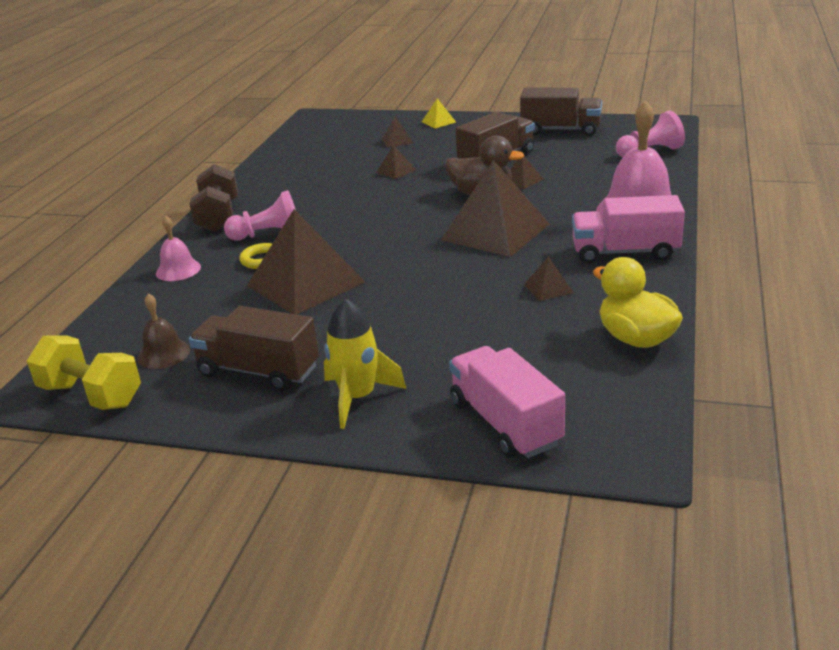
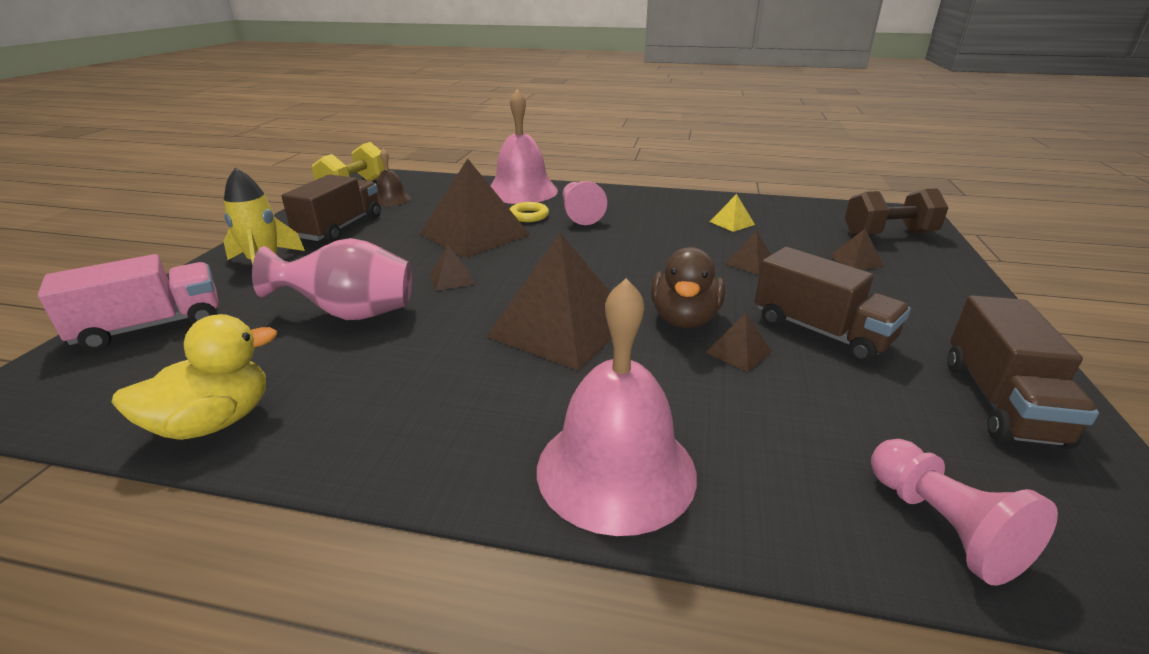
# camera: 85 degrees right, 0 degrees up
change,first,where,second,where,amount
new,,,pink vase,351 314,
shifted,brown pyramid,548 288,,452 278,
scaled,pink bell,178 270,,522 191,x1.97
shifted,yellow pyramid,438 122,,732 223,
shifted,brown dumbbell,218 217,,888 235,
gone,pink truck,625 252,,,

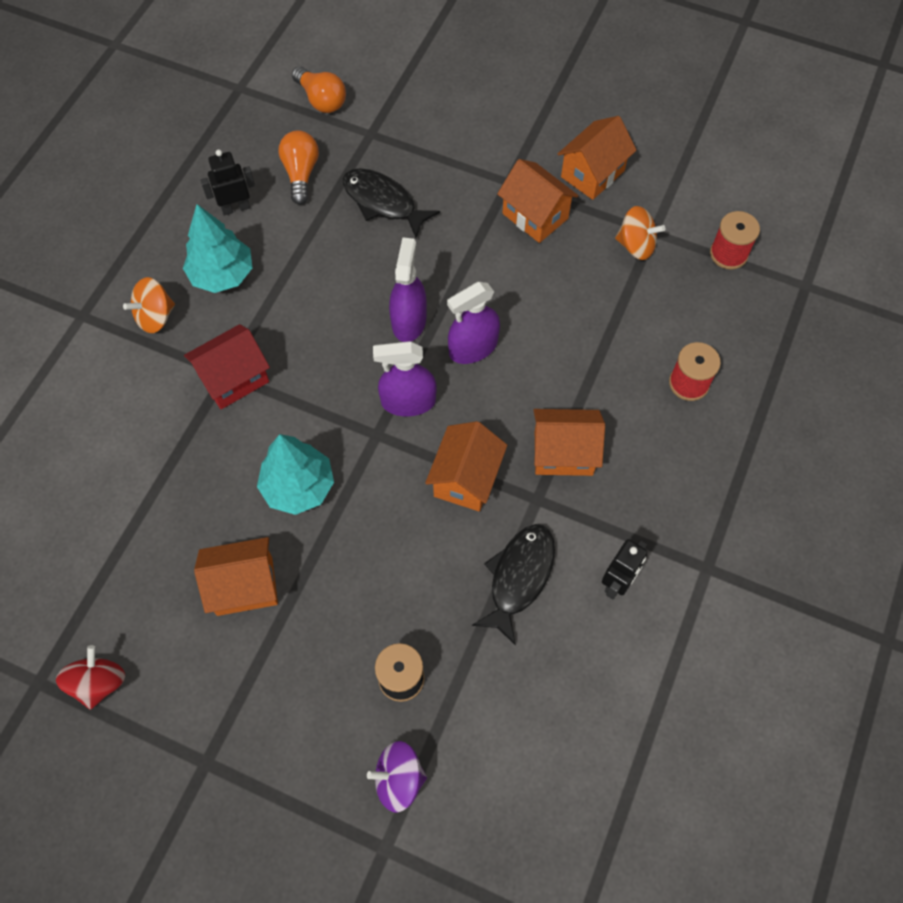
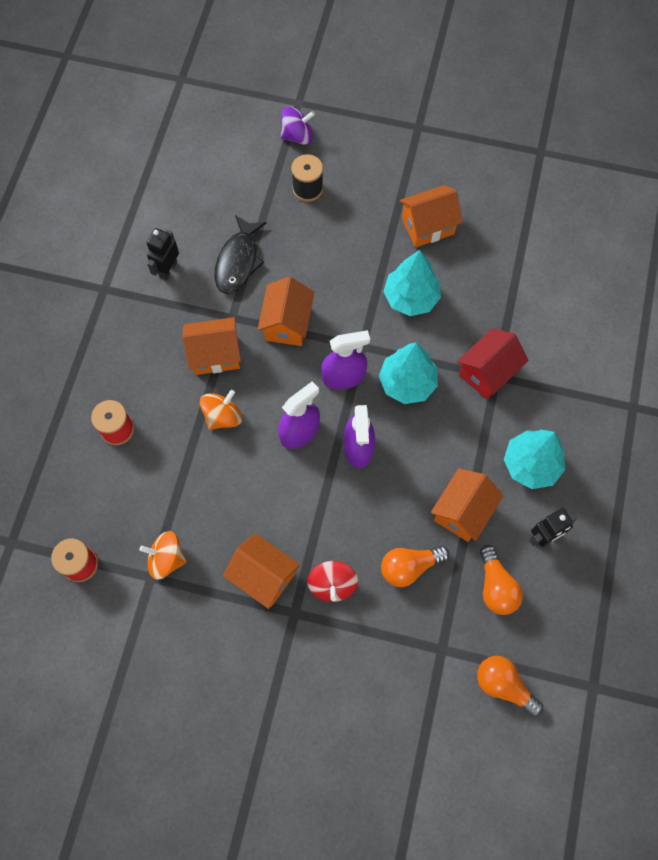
# camera: 170 degrees right, 5 degrees up
change,first,where,second,where,amount
shifted,orange spinning top,155 317,,223 416,
shifted,red spinning top,99 683,,332 584,
new,,,turquoise tree,407 383,
swapped,black fish,383 202,orange light bulb,409 567,
shifted,orange house,592 174,,462 511,

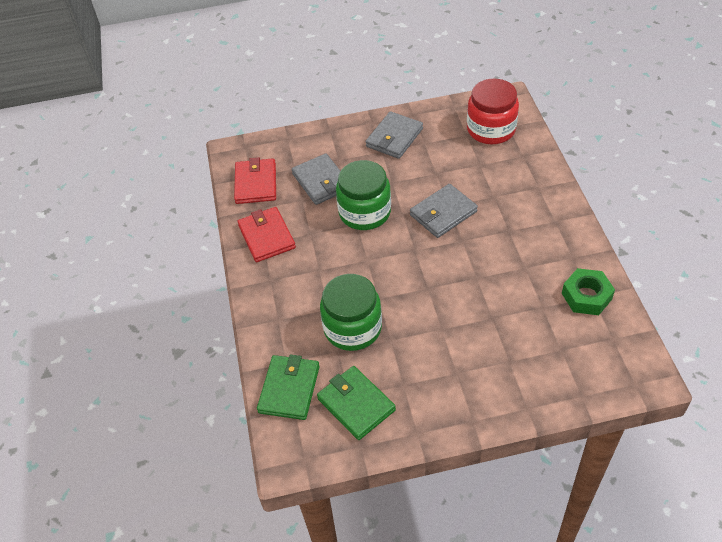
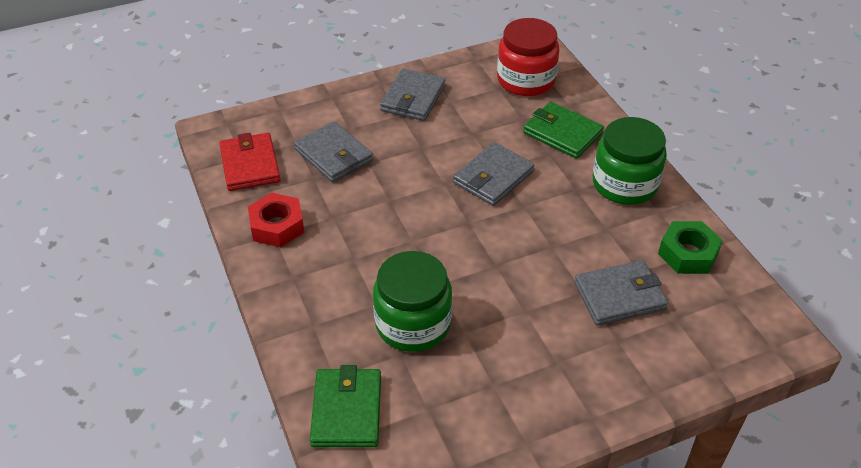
# camera: 15 degrees left, 5 degrees down
change,first,where,second,where,amount
swapped,red wallet,266 237,red nut,277 226,
shifted,green wallet,356 404,,562 133,
new,,,grey wallet,619 296,
shifted,green jar,364 212,,624 184,

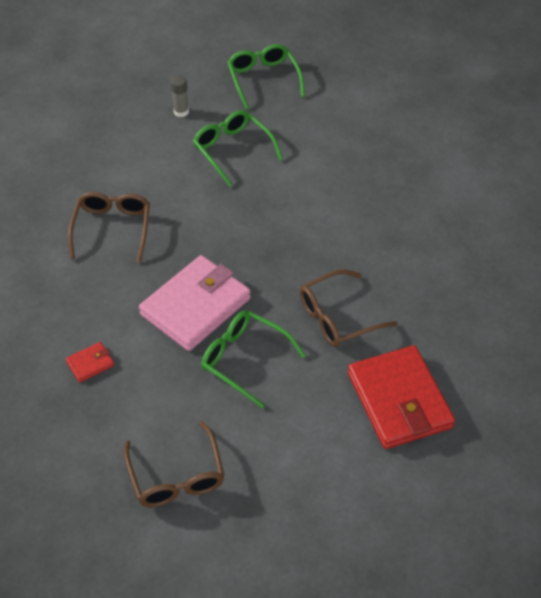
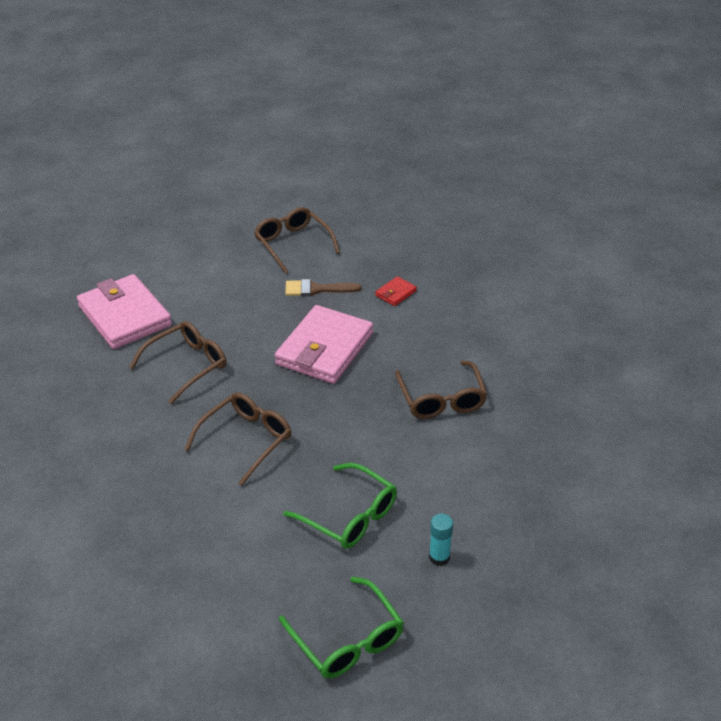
# camera: 165 degrees right, 10 degrees down
change,first,where,second,where,amount
repainted,red wallet,399 400,pink wallet,125 316,
new,,,brown glasses,245 440,
new,,,brown brush,316 289,
repainted,grey glue stick,181 112,turquoise glue stick,439 557,
gone,green glasses,245 360,,,

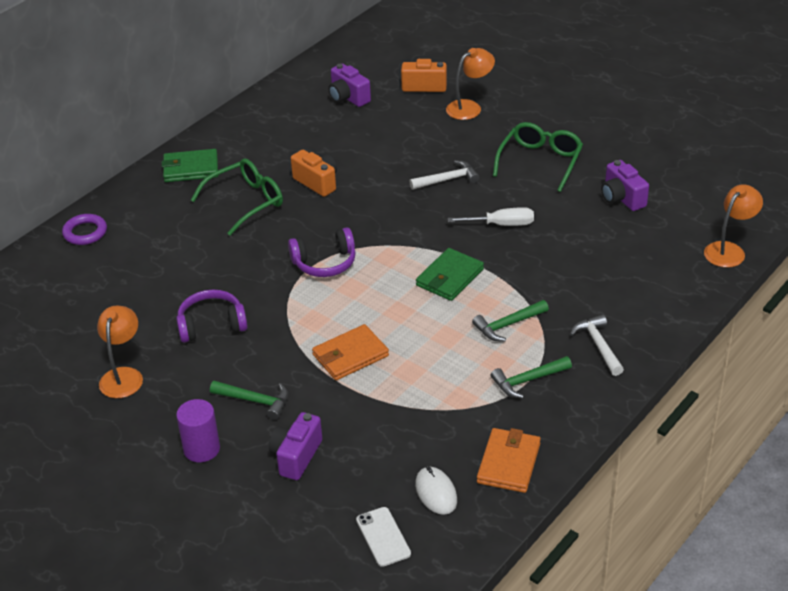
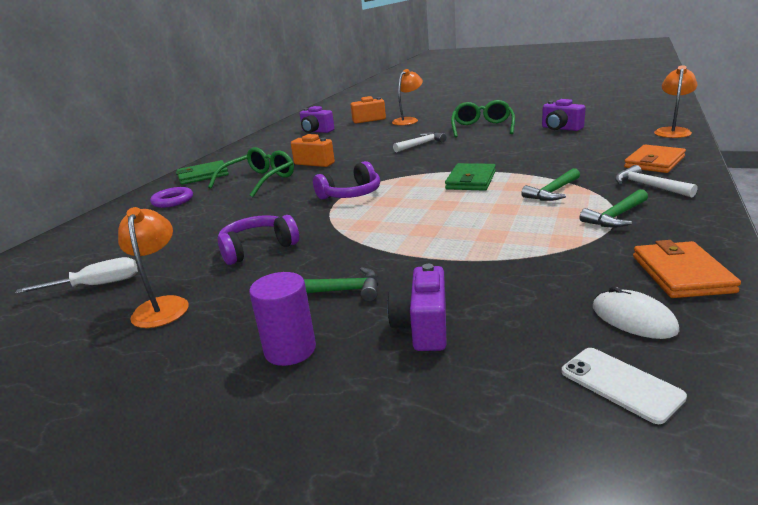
# camera: 15 degrees left, 15 degrees down
change,first,where,second,where,amount
shifted,white screwdriver,501 224,,97 285,
shifted,purple ring,85 232,,173 201,
shifted,orange wallet,350 355,,654 162,

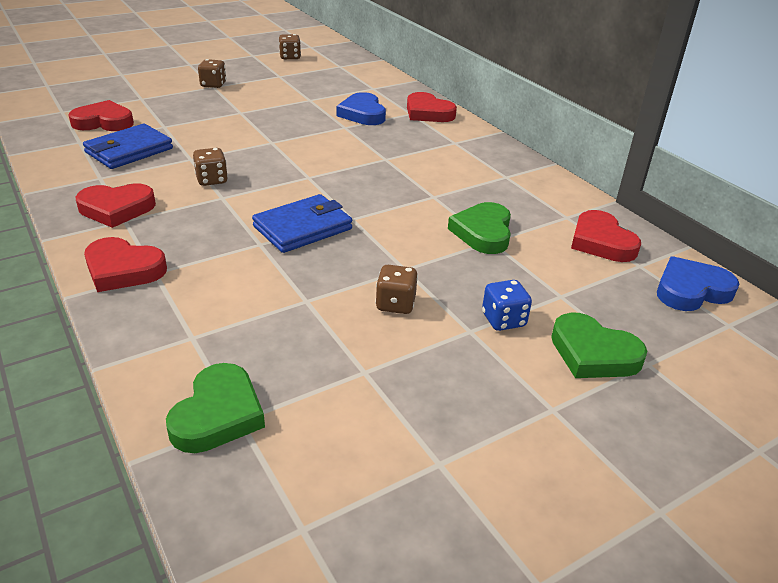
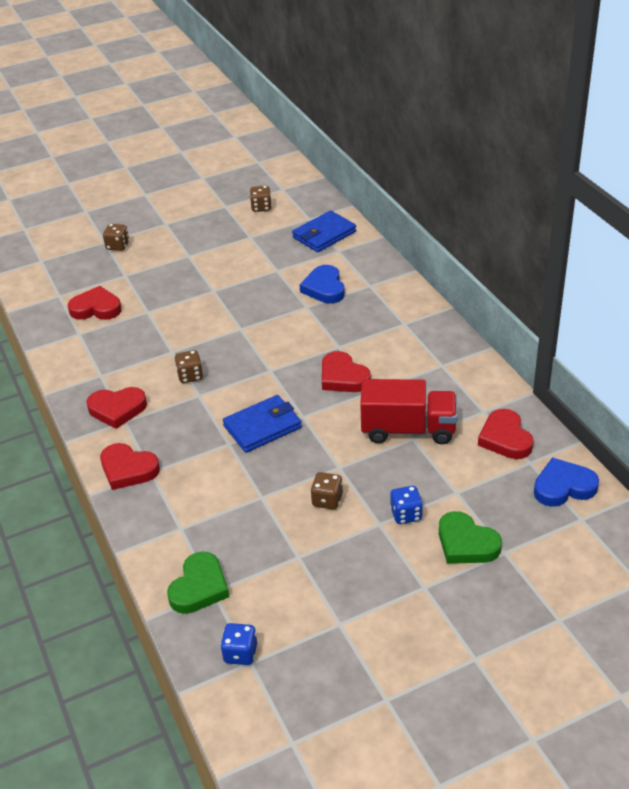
# camera: 10 degrees right, 5 degrees up
change,first,where,second,where,amount
shifted,brown dice,213 85,,118 246,
new,,,blue dice,240 653,
shifted,blue wallet,129 150,,324 234,
shifted,red heart,428 113,,343 377,
swapped,green heart,483 232,red truck,408 429,

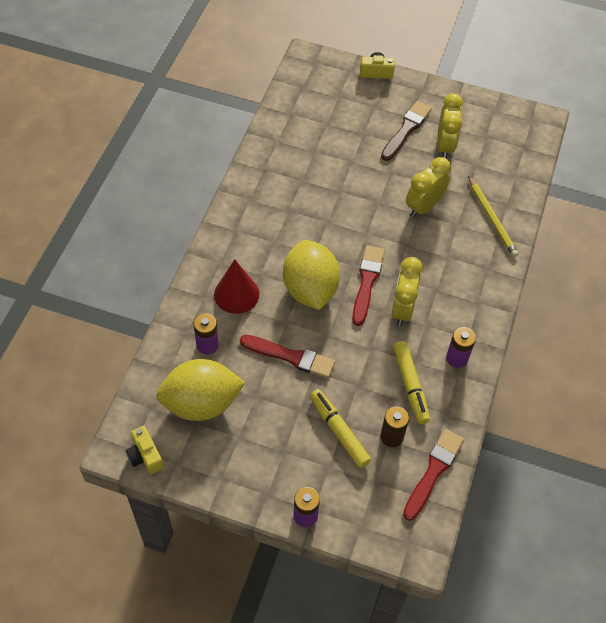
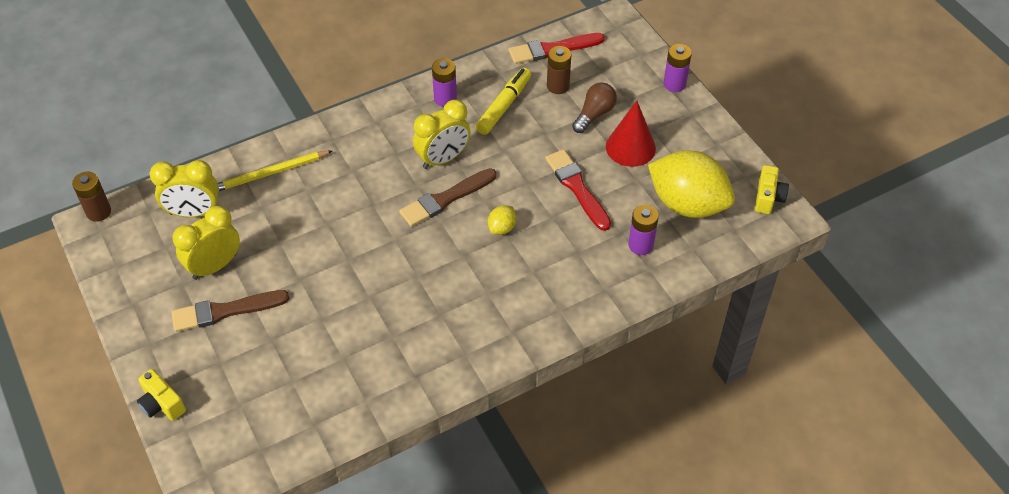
# camera: 135 degrees left, 5 degrees down
change,first,where,second,where,amount
new,,,brown battery,98 212,
shifted,yellow clock,424 207,,194 212,
rotated,yellow pencil,491 218,,271 173,135 degrees counterclockwise
repainted,red brush,367 282,brown brush,445 199,
scaled,yellow lemon,310 289,,502 228,x0.41
swapped,yellow marker,339 431,brown light bulb,594 114,
shifted,red cone,236 294,,630 147,

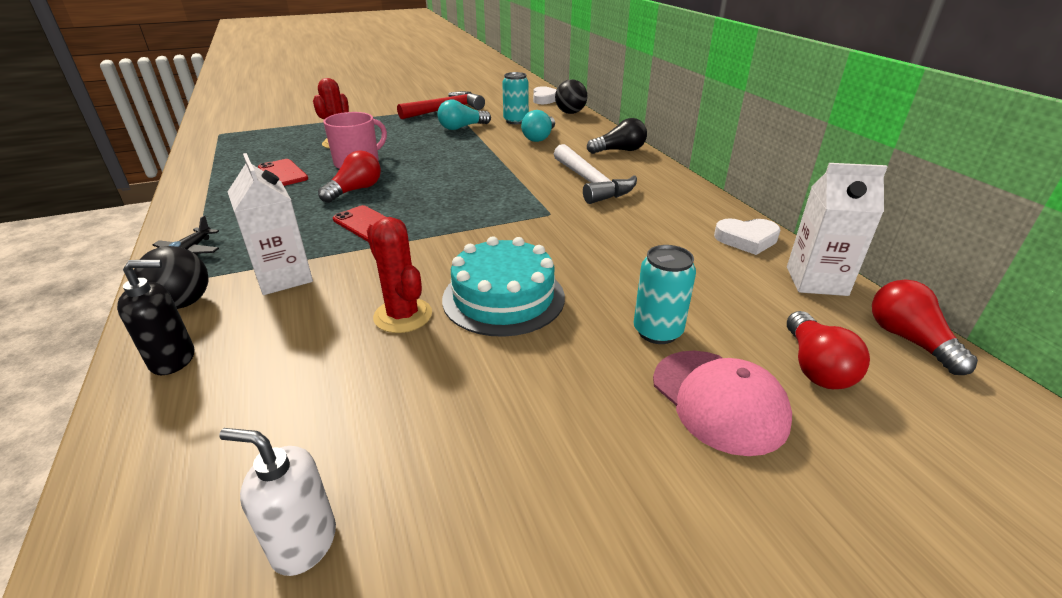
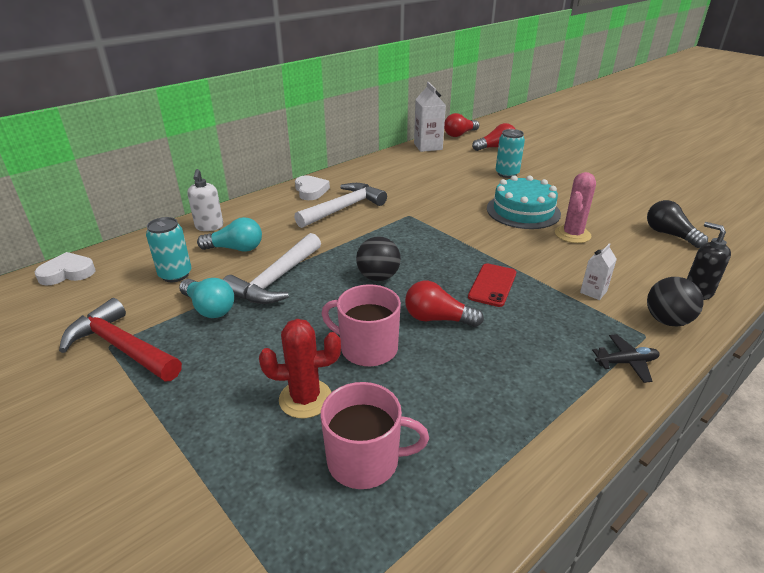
# camera: 110 degrees left, 0 degrees up
change,first,where,second,where,amount
shifted,white soap dispenser,304 543,,209 226,
new,,,white hammer,276 280,
shifted,white heart,746 239,,311 191,
new,,,pink mug,365 460,
shifted,black ball,570 113,,378 277,
repainted,red cactus,403 316,pink cactus,572 234,
scaled,white carton,283 277,,593 292,x0.54
shifted,black light bulb,619 150,,669 234,
gone,red phone,282 173,,,
gone,pink cap,719 400,,,

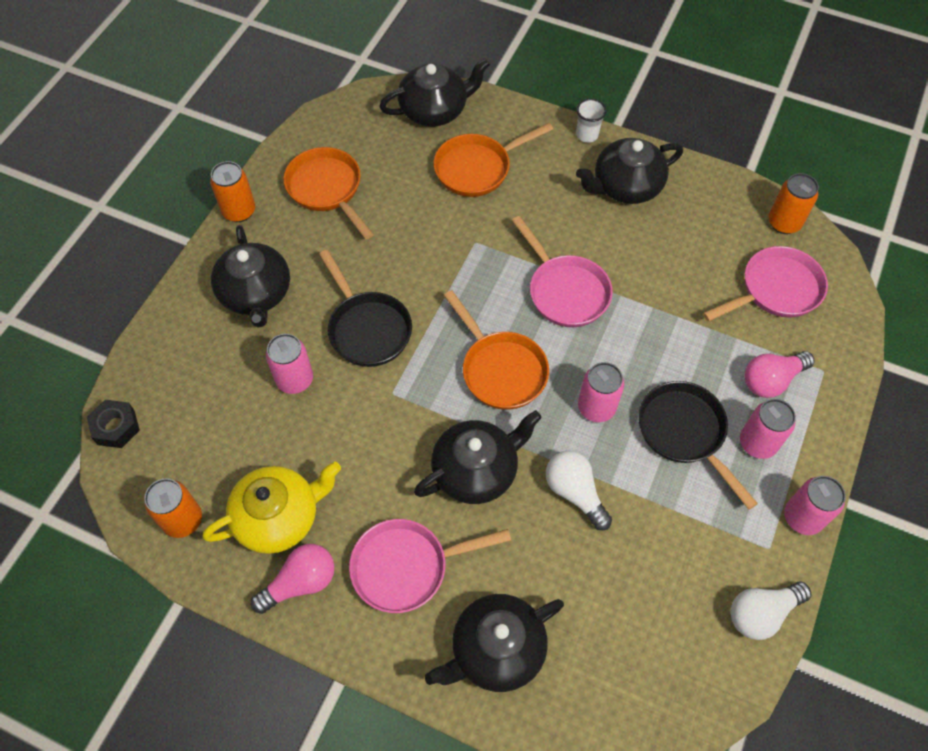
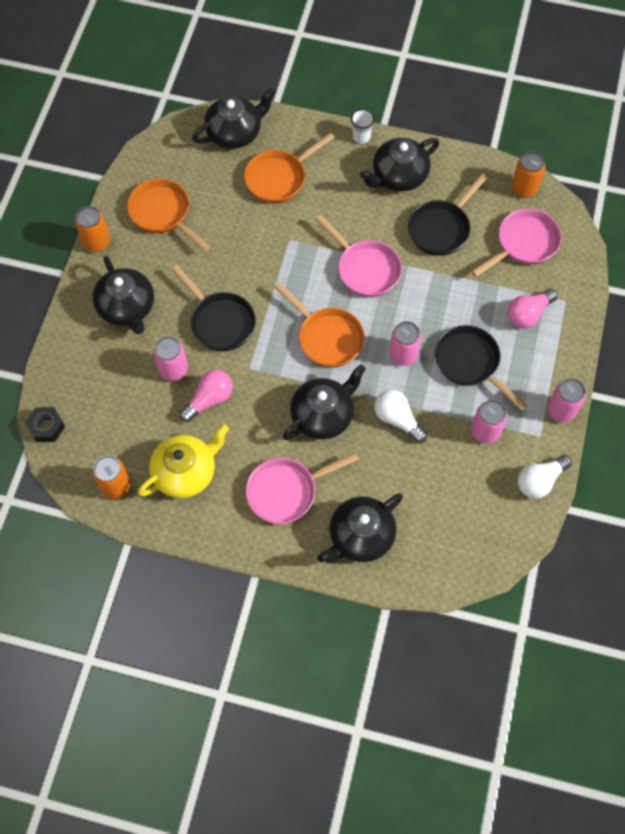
# camera: 10 degrees left, 5 degrees up
change,first,where,second,where,amount
shifted,pink light bulb,300 582,,209 399,
new,,,black pan,441 228,
shifted,pink can,757 443,,485 431,

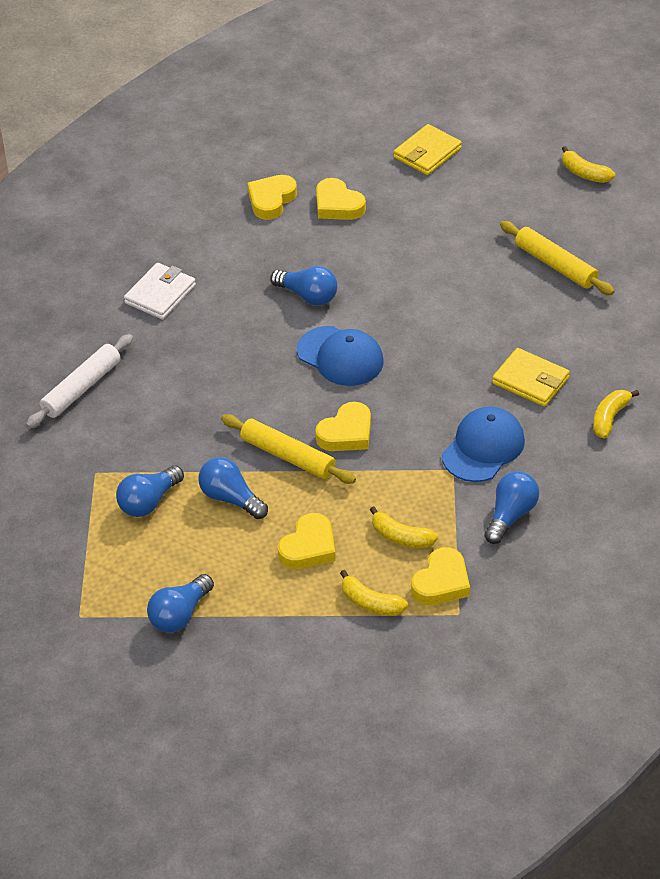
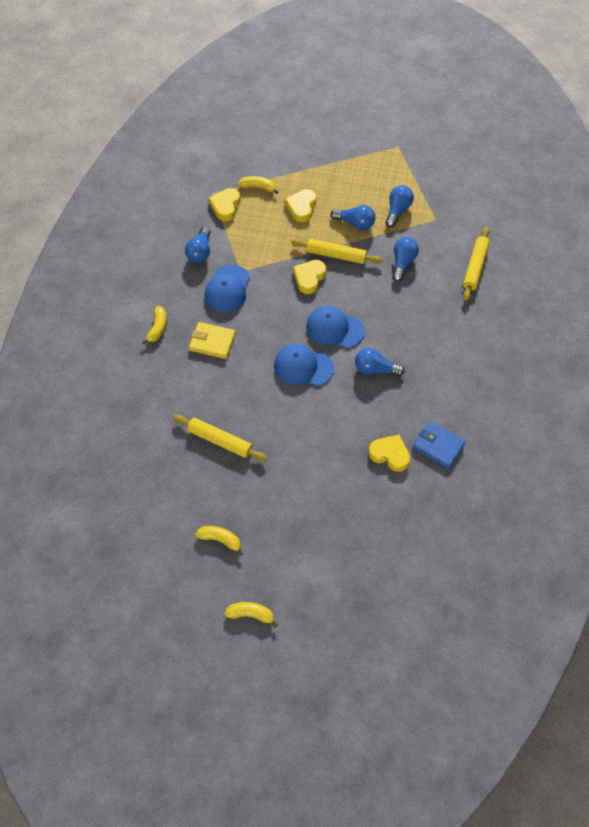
# camera: 160 degrees right, 15 degrees up
change,first,where,second,where,amount
shifted,yellow banana,401 537,,251 614,
new,,,blue cap,303 366,
shifted,blue light bulb,180 614,,402 263,
swapped,yellow heart,271 200,blue wallet,438 446,
repainted,white rolling pin,81 388,yellow rolling pin,475 267,
gone,white wallet,160 294,,,
gone,yellow wallet,427 153,,,

